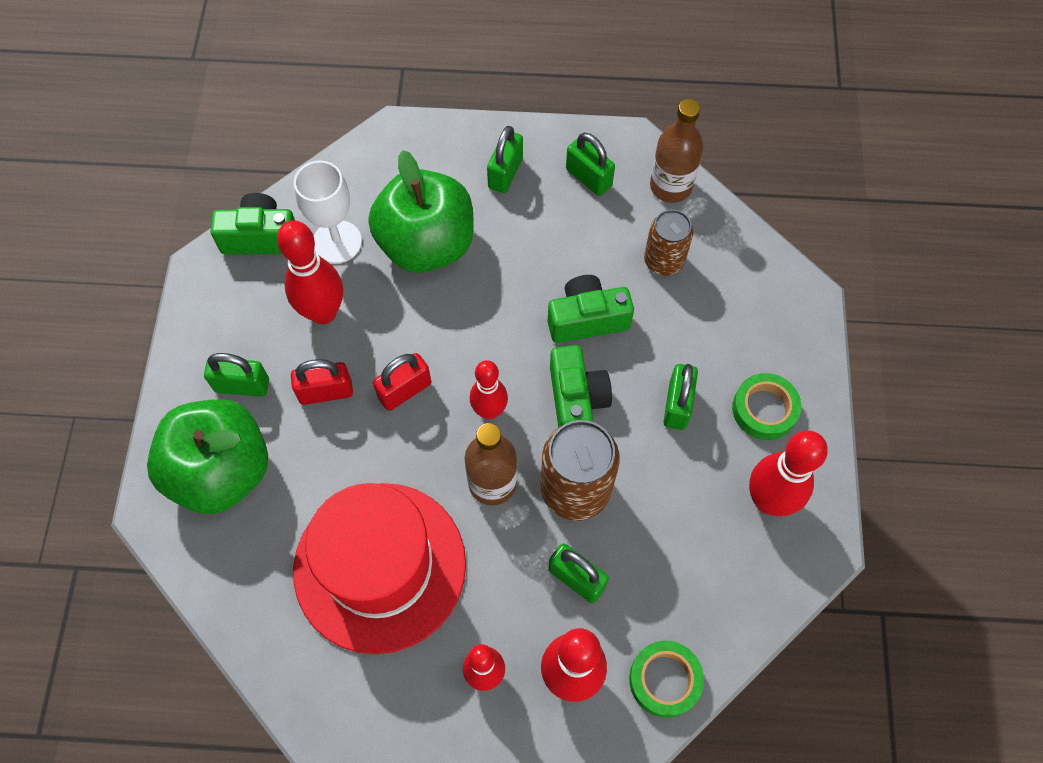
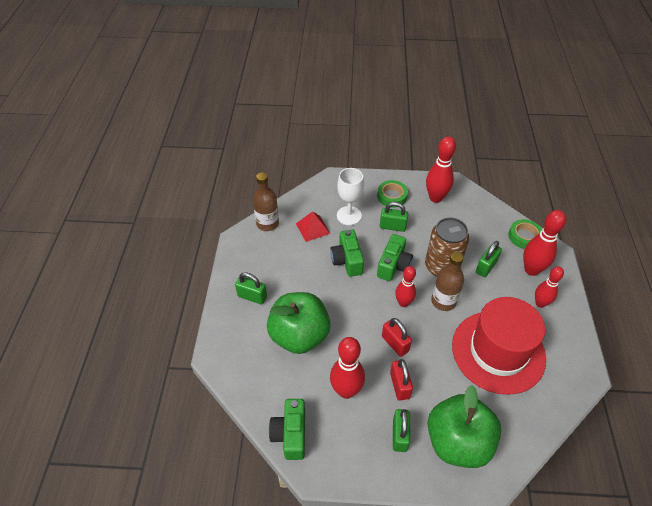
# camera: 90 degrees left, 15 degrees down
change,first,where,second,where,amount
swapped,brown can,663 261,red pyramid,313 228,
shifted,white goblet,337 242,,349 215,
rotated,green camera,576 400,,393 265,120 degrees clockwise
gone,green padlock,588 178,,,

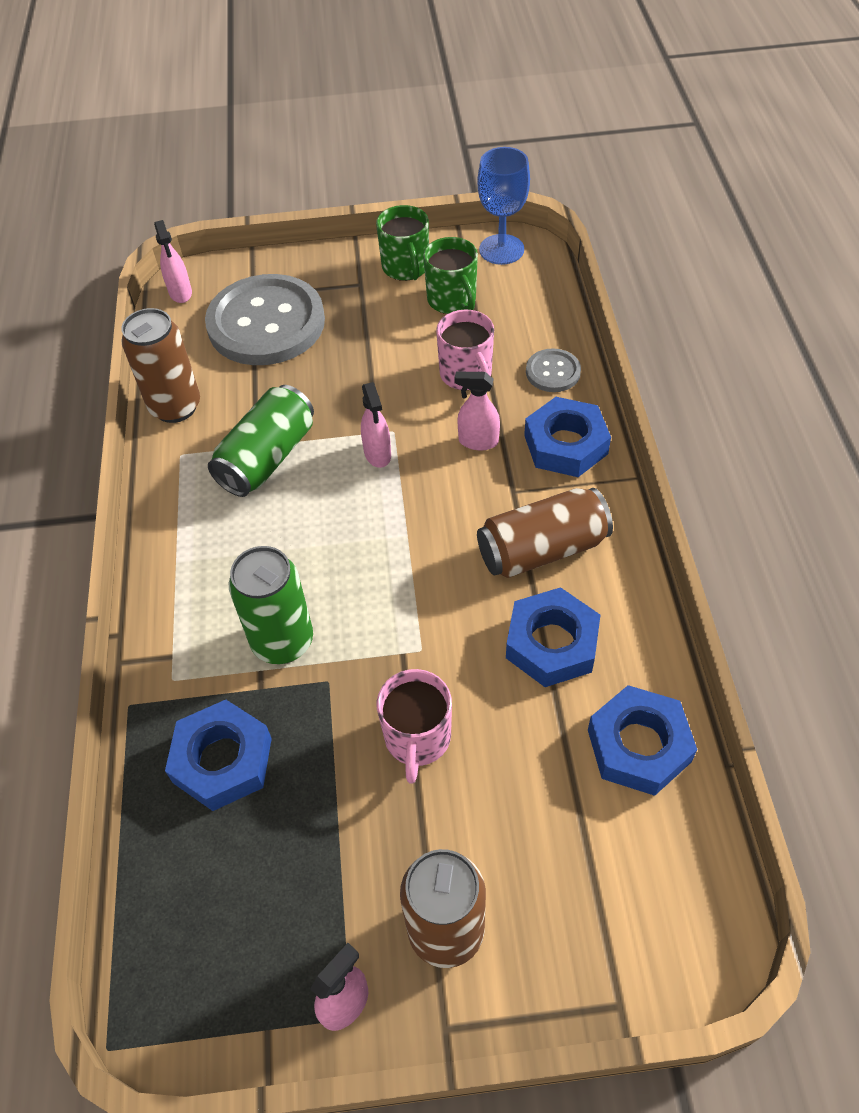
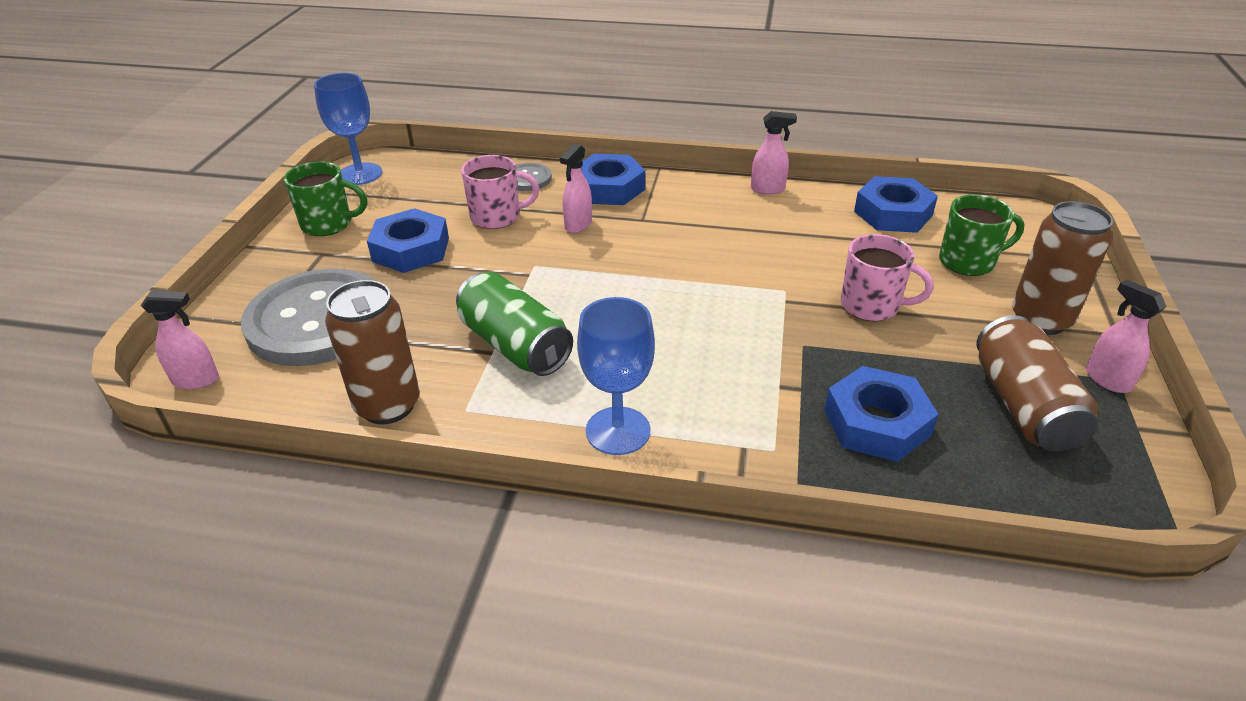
# camera: 75 degrees left, 15 degrees down
change,first,where,second,where,amount
shifted,blue nut,551 643,,411 249,
new,,,blue goblet,618 431,
shifted,pink spray bottle,377 454,,768 189,
shifted,green mug,452 300,,968 262,
shifted,brown can,542 549,,1023 405,
gone,green can,282 642,,,

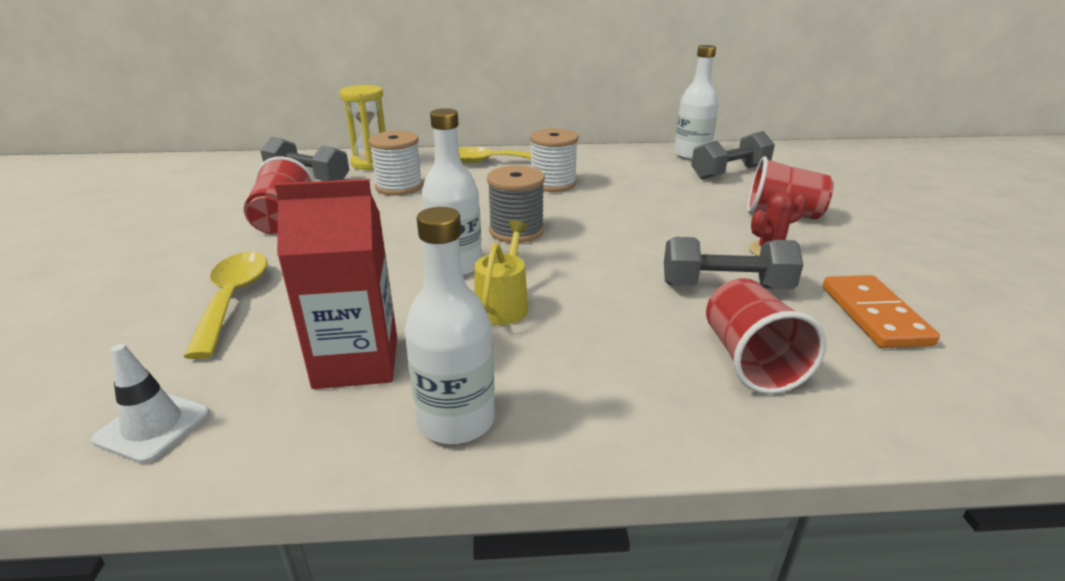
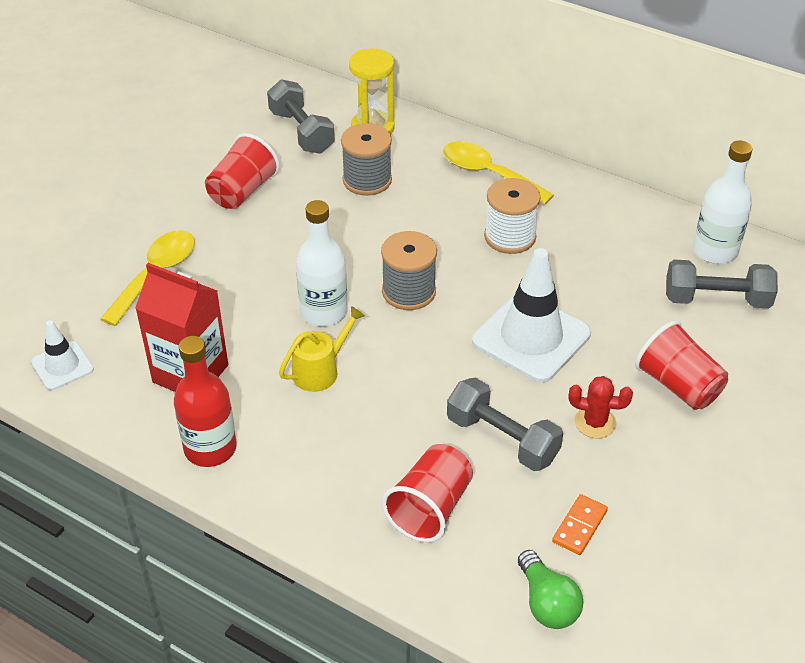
# camera: 35 degrees right, 15 degrees up
change,first,where,second,where,amount
repainted,white bottle,456 420,red bottle,210 448,
repainted,white spool,399 187,grey spool,367 180,
new,,,white traffic cone,531 337,
new,,,green light bulb,547 603,
scaled,orange domino,874 315,,579 526,x0.62

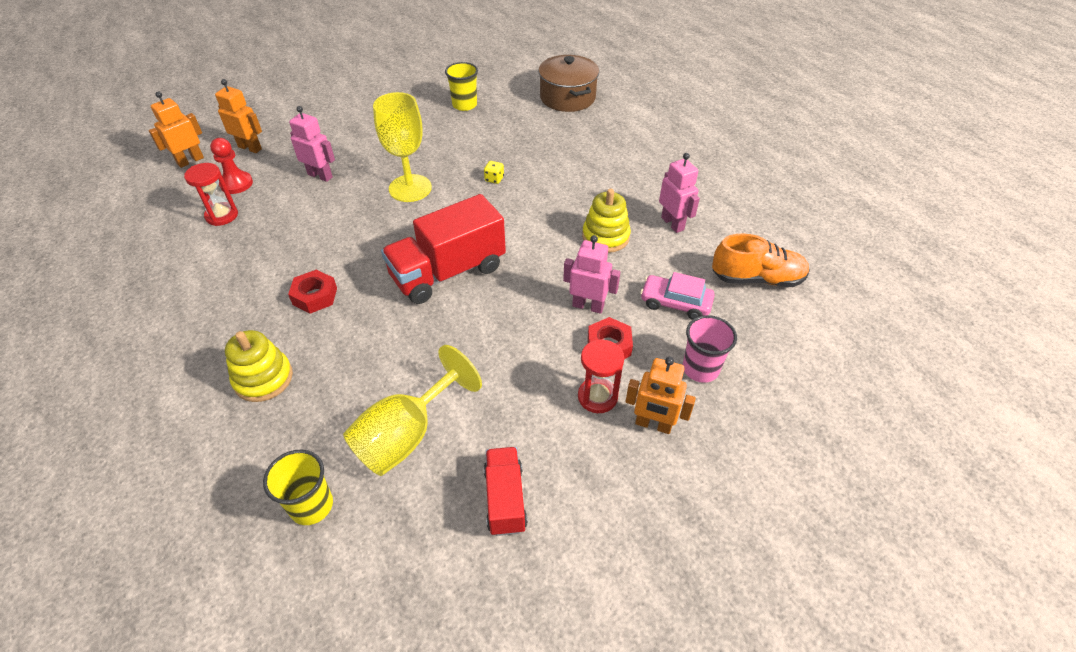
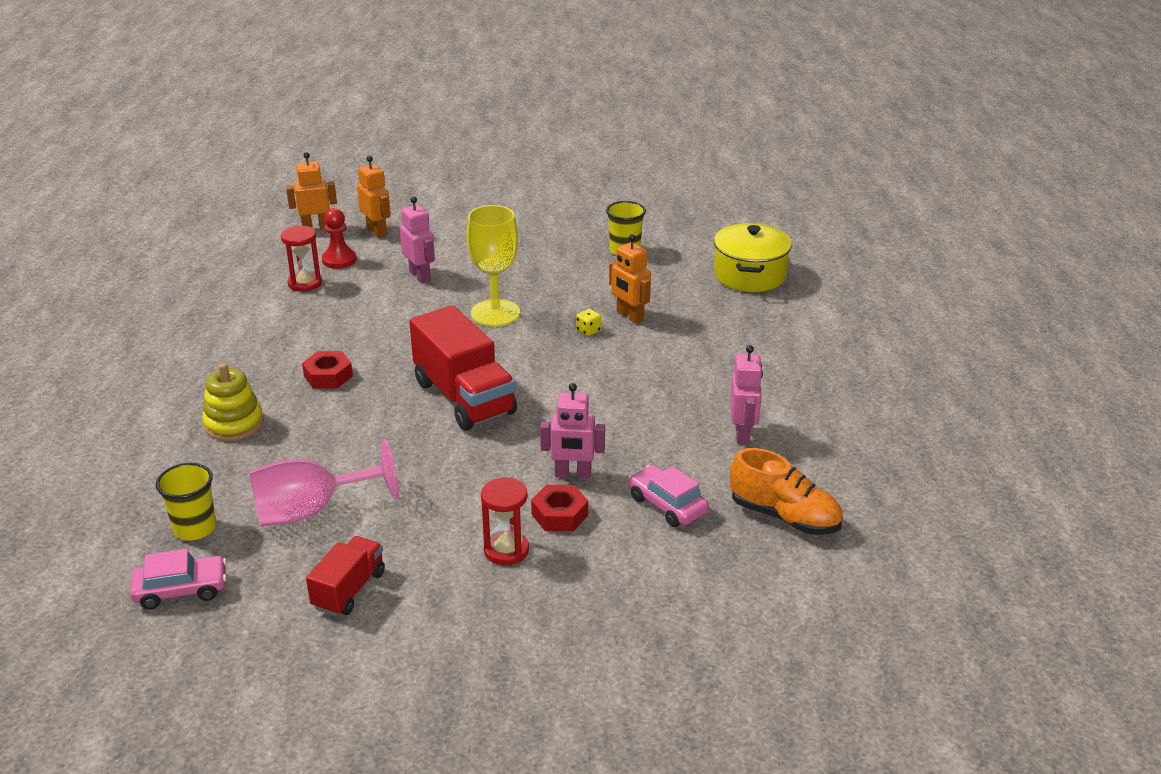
# camera: 30 degrees right, 15 degrees down
change,first,where,second,where,amount
new,,,pink car,181 590,
repainted,yellow goblet,406 435,pink goblet,311 511,
rotated,red truck,448 272,,464 398,120 degrees counterclockwise
rotated,pink robot,588 306,,573 474,135 degrees clockwise
shifted,orange robot,653 424,,629 316,
repainted,brown pot,567 97,yellow pot,749 275,
gone,yellow stacking toy,605 237,,,
gone,pink cup,700 369,,,

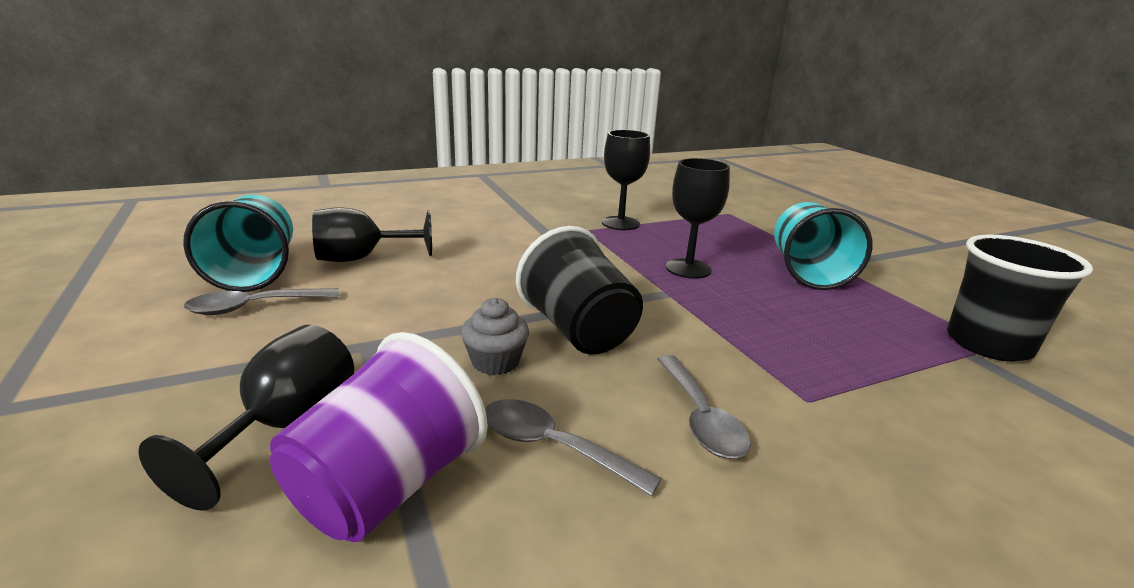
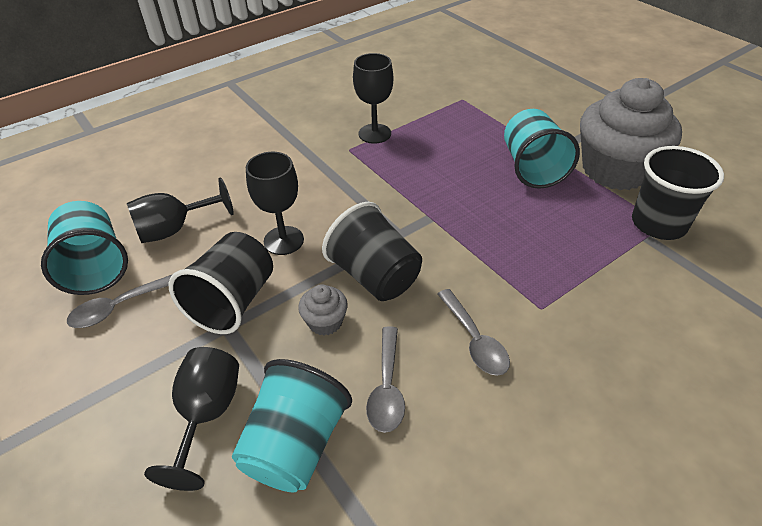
# camera: 10 degrees left, 20 degrees up
change,first,where,second,where,amount
new,,,black cup,233 302,
repainted,purple cup,386 487,turquoise cup,295 445,
shifted,black goblet,688 269,,283 240,
rotated,grey spoon,553 447,,387 388,105 degrees counterclockwise
new,,,grey cupcake,615 170,

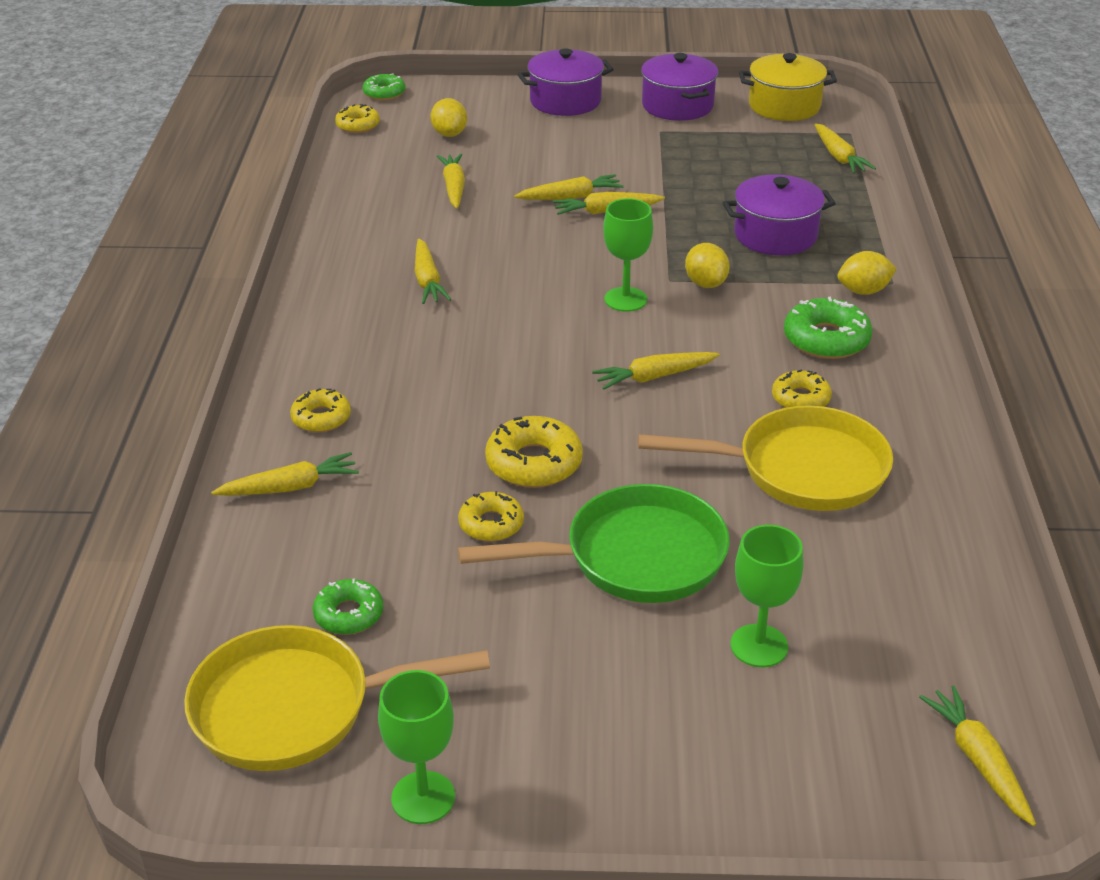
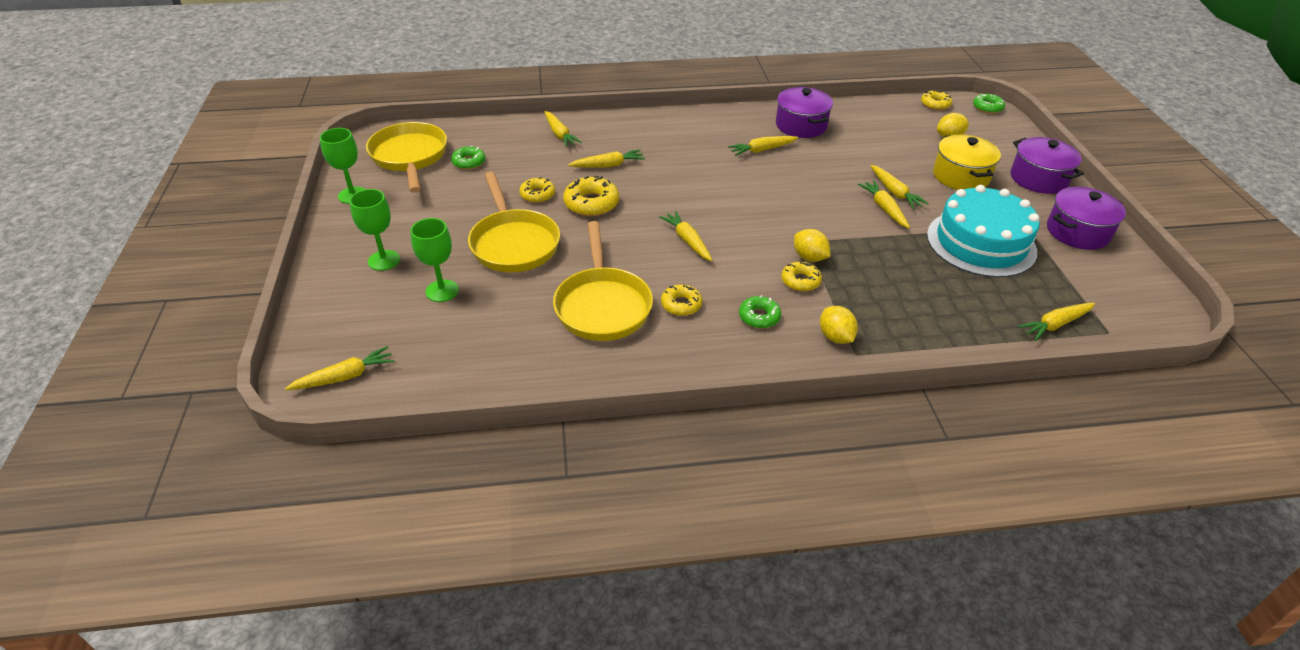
# camera: 80 degrees right, 5 degrees up
change,first,where,second,where,amount
shifted,green goblet,625 299,,384 260,
repainted,green pan,634 557,yellow pan,514 243,
shifted,yellow carrot,454 187,,608 165,
scaled,green donut,826 339,,759 317,x0.64
shifted,purple pot,775 235,,801 125,
shifted,yellow donut,321 418,,800 281,
rotated,yellow lemon,705 283,,809 257,75 degrees clockwise
new,,,turquoise cake,981 243,
shifted,yellow pot,784 106,,960 176,

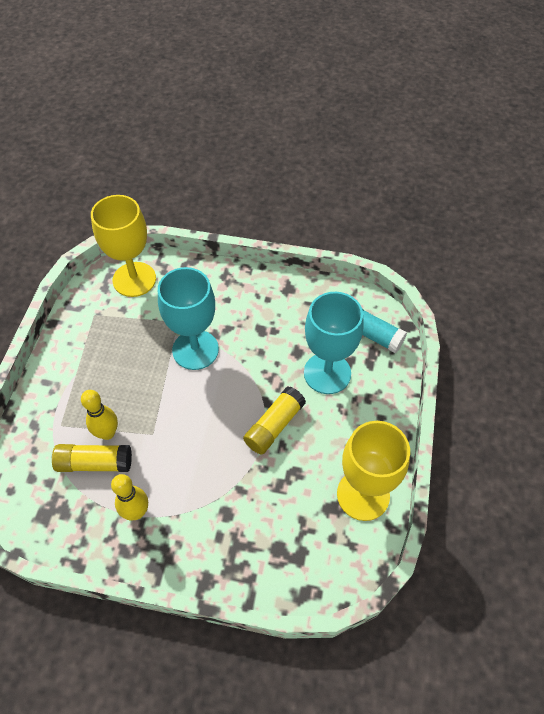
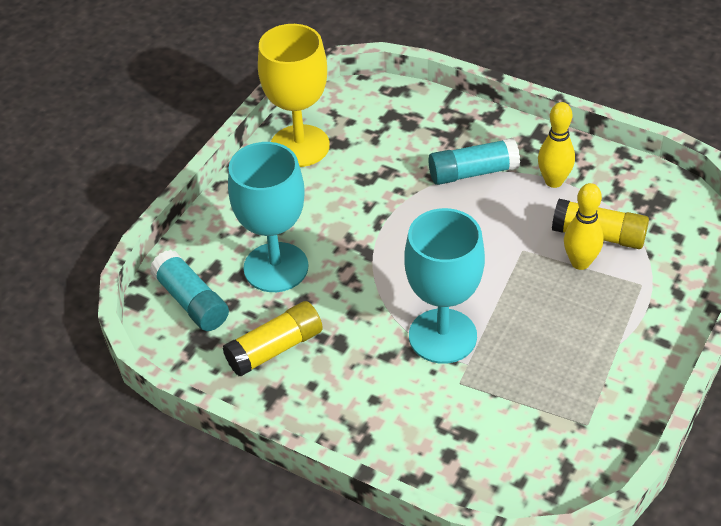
# camera: 160 degrees left, 10 degrees down
change,first,where,second,where,amount
shifted,yellow glue stick,274 425,,275 349,
new,,,turquoise glue stick,473 172,
gone,yellow goblet,134 279,,,

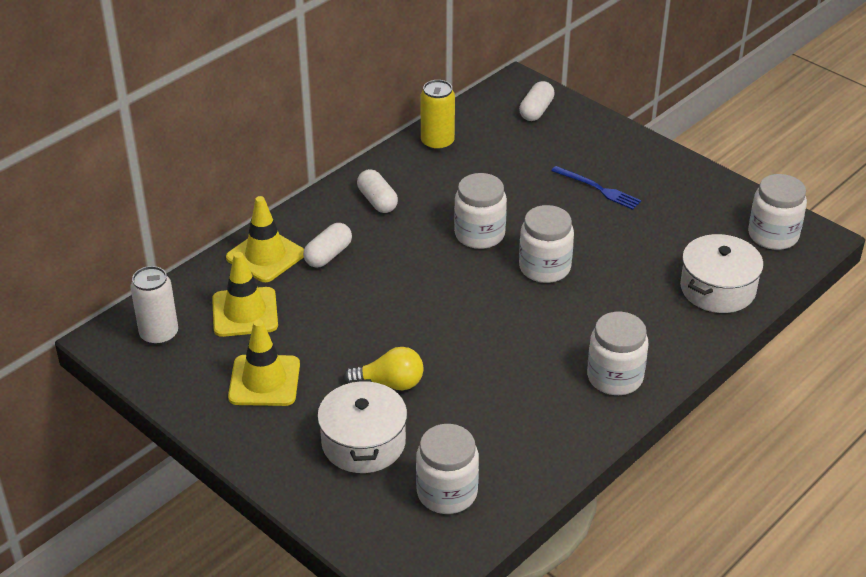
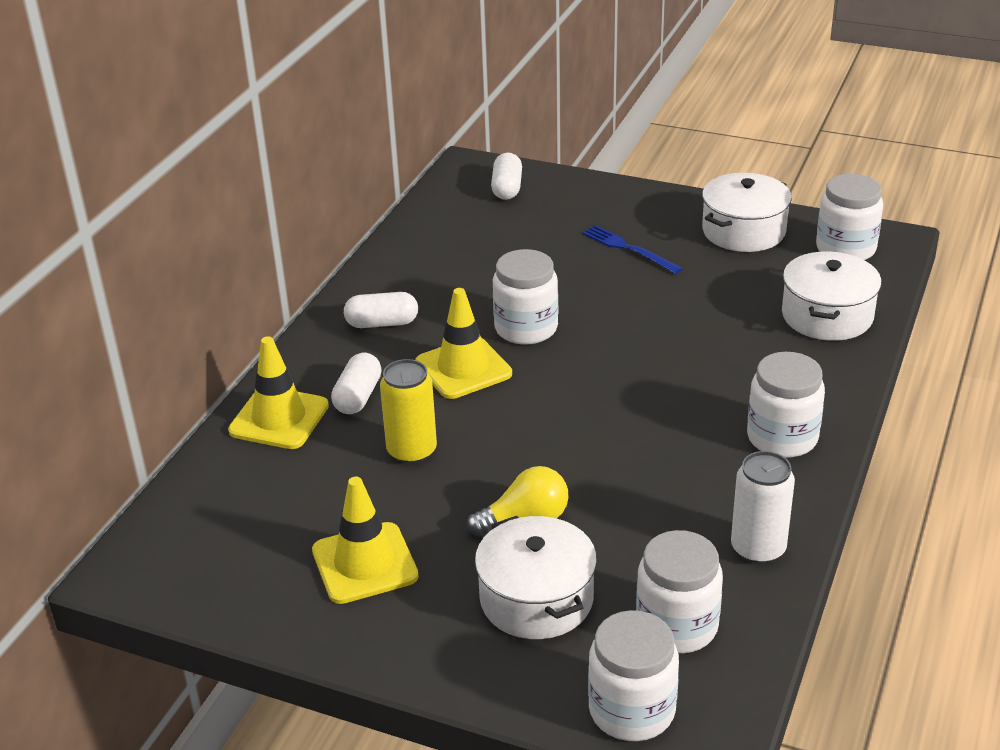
# camera: 20 degrees left, 5 degrees down
change,first,where,second,where,amount
rotated,white capsule,377 201,,382 323,45 degrees counterclockwise
shifted,yellow can,437 143,,412 451,
shifted,yellow traffic cone,245 312,,463 368,
rotated,blue fork,598 189,,628 249,150 degrees counterclockwise
shifted,white jar,544 267,,632 710,
new,,,white pot,743 231,
shifted,white can,159 334,,758 549,

